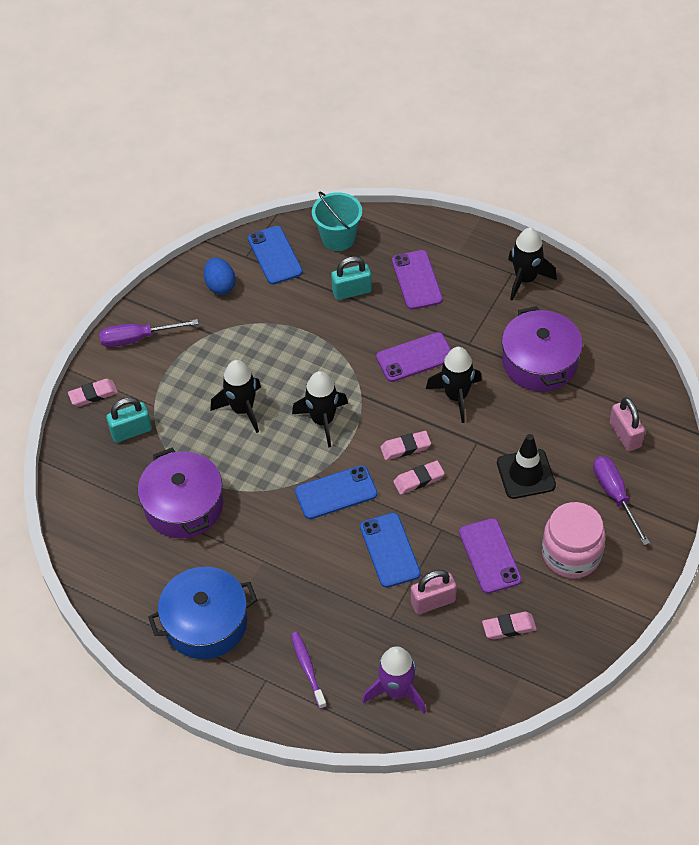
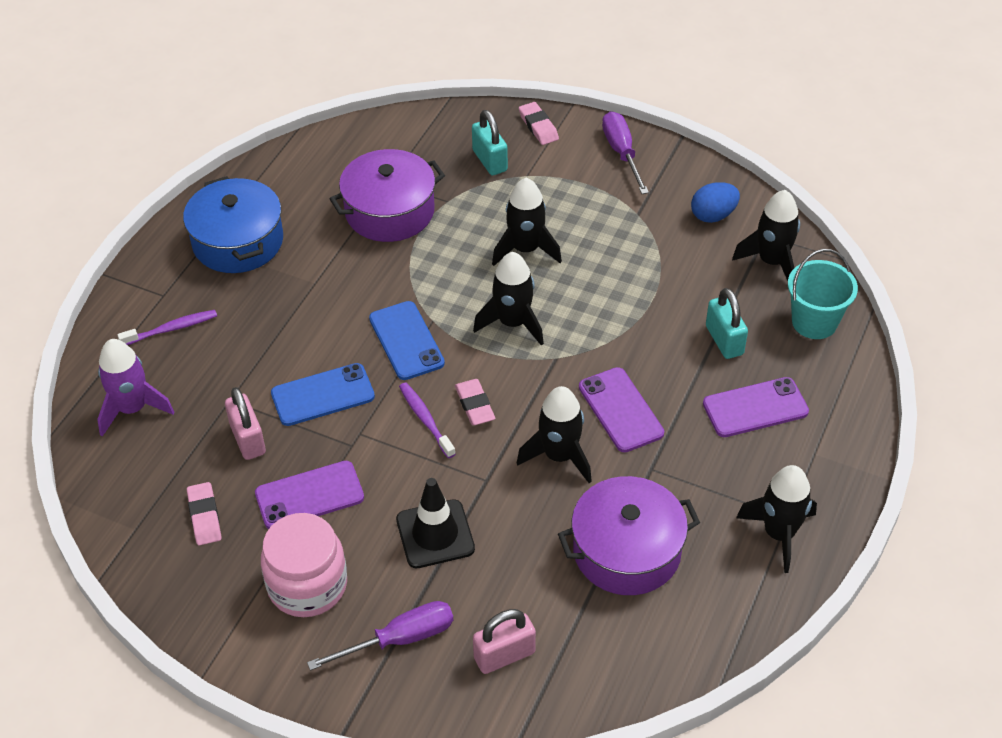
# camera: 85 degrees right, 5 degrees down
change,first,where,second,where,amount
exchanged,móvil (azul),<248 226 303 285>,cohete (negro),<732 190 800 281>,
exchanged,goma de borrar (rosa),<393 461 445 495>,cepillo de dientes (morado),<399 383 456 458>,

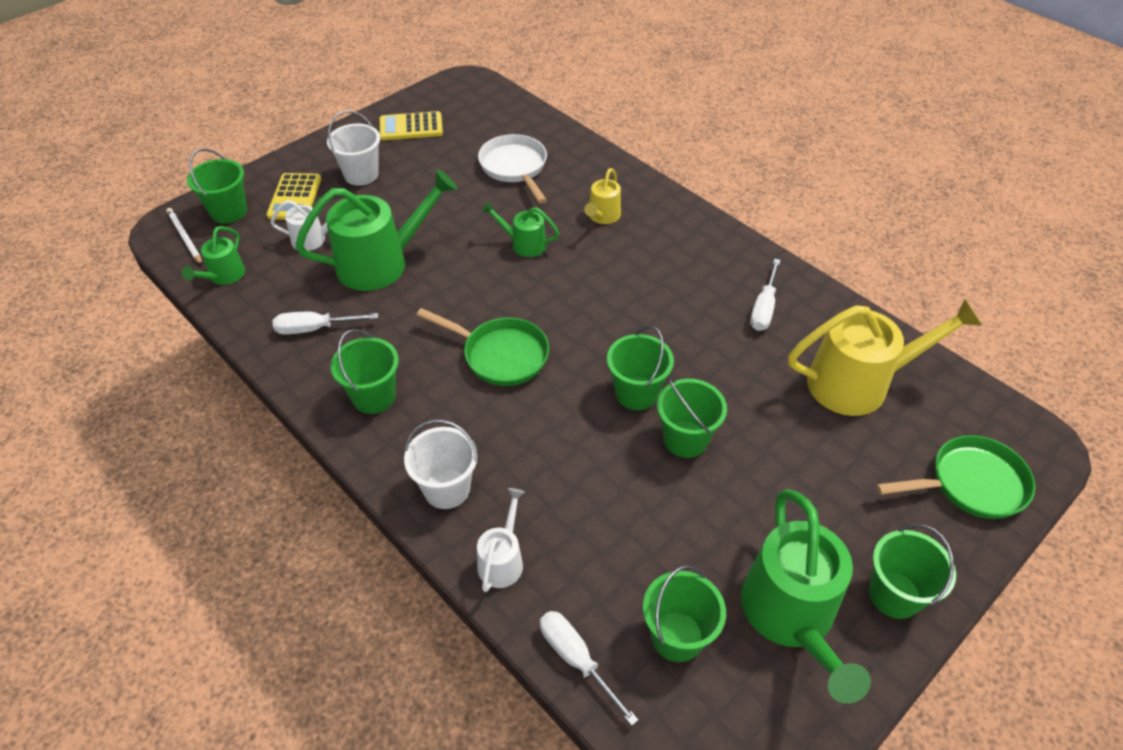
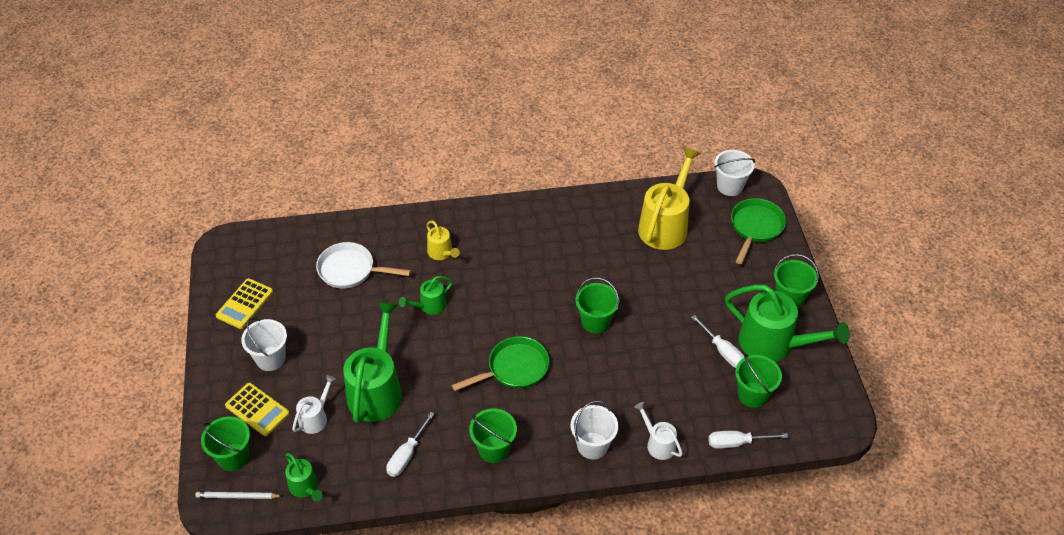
# camera: 55 degrees left, 0 degrees up
change,first,where,second,where,amount
relocated,destornillador (blanco),<750 259 781 331>,,<691 315 744 368>,
missing,balde (verde),<657 377 727 458>,,,
appeared,,,balde (blanco),<714 150 755 196>,

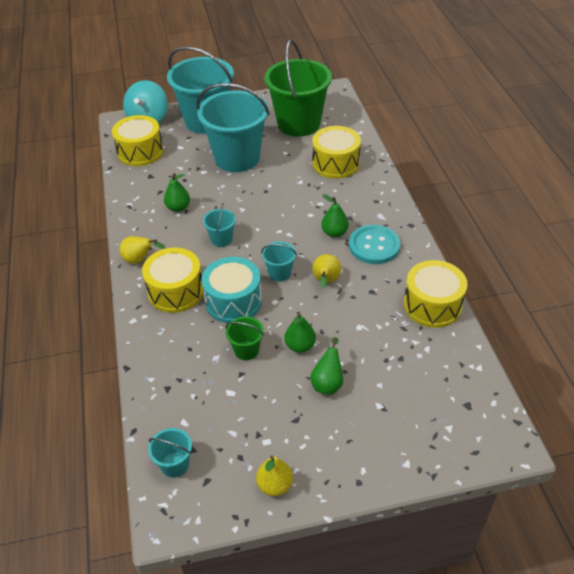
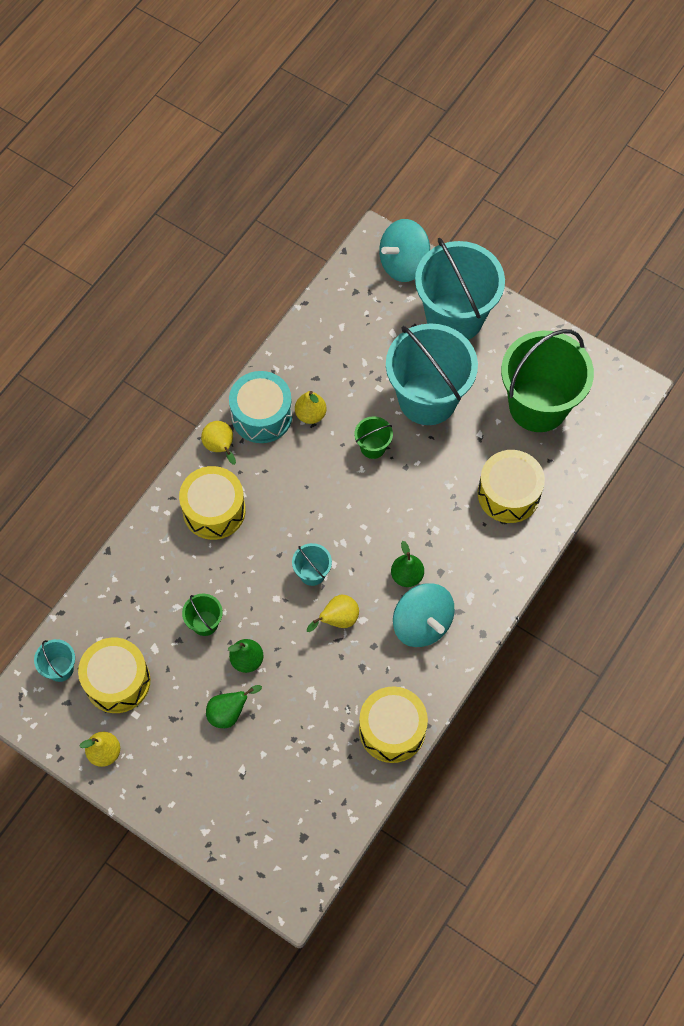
# camera: 45 degrees right, 20 degrees up
change,first,where,second,where,amount
relocated,tambor (amarillo),<112 115 163 166>,,<78 638 150 713>,
colour,pera (verde),<164 173 190 212>,pera (amarillo),<295 391 327 424>,
missing,balde (turquesa),<203 203 236 247>,,,
exchanged,botón (turquesa),<349 225 400 264>,peonza (turquesa),<393 583 454 647>,
relocated,tambor (turquesa),<202 257 262 323>,,<229 371 293 443>,
appeared,,,balde (verde),<355 416 393 459>,

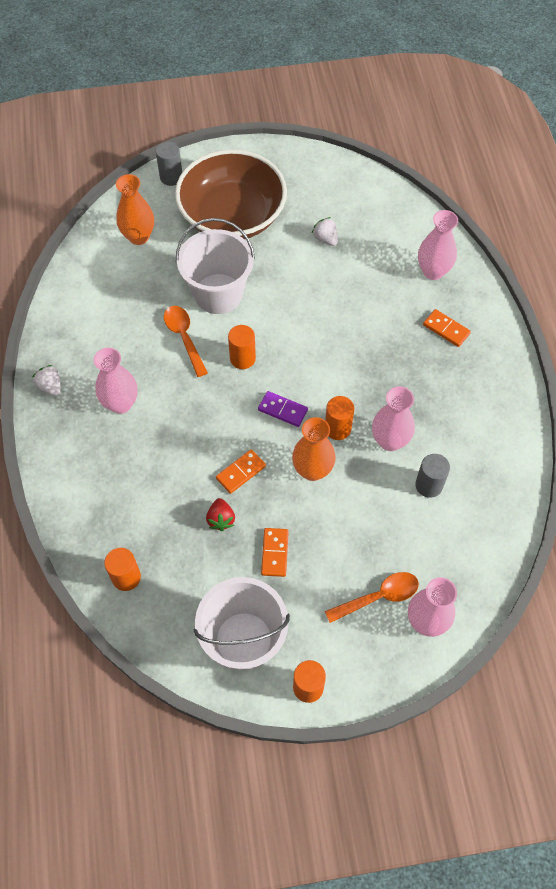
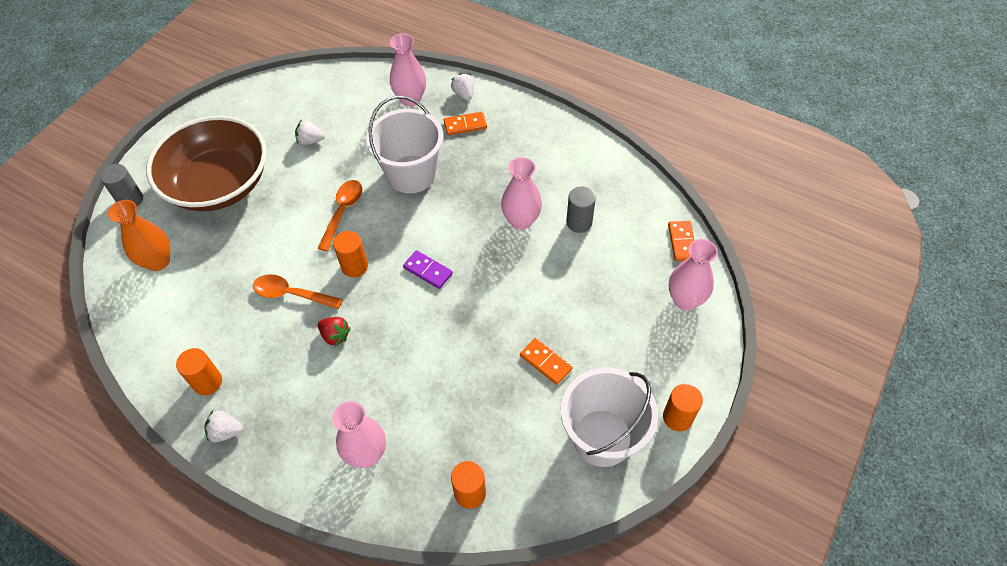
# camera: 50 degrees left, 5 degrees down
change,first,where,second,where,amount
relocated,balde (blanco),<176 218 255 314>,,<366 96 444 193>,
relocated,florero (rosa),<94 348 138 414>,,<332 401 386 468>,
spun,ficha de dominó (morado),<258 391 308 427>,,<403 250 453 289>,60 degrees clockwise
relocated,cilindro (naranja),<325 396 354 440>,,<176 348 222 395>,
missing,florero (naranja),<292 417 336 481>,,,
relocated,ficha de dominó (naranja),<216 449 266 494>,,<668 221 694 261>,
relocated,fresa (rojo),<206 498 235 531>,,<318 317 351 347>,
relocated,cuchara (naranja),<325 572 419 623>,,<317 180 362 251>,
appeared,,,fresa (blanco),<451 73 474 101>,

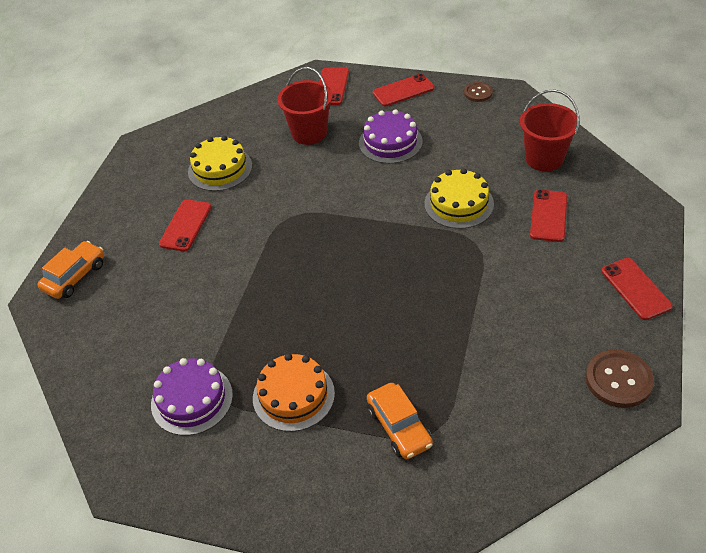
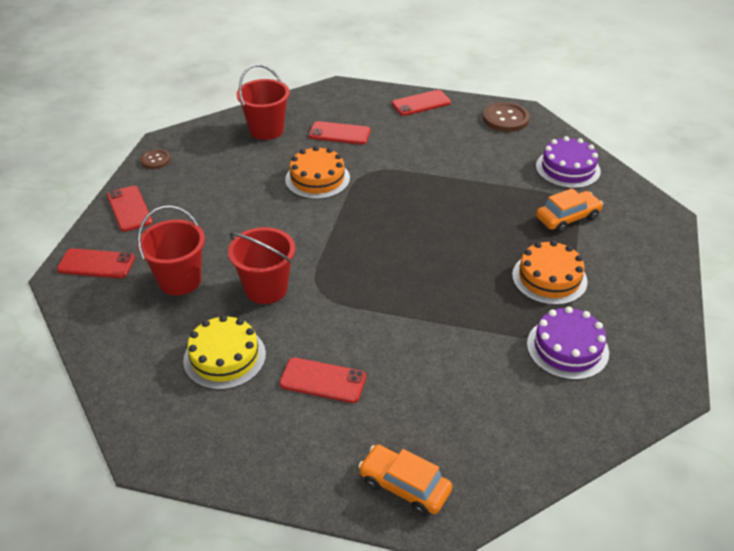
# camera: 95 degrees left, 5 degrees down
change,first,where,second,where,amount
relocated,tarta (morado),<359 109 423 164>,,<536 136 601 189>,
colour,tarta (amarillo),<425 168 494 229>,tarta (naranja),<285 146 350 199>,
appeared,,,balde (rojo),<228 227 295 304>,

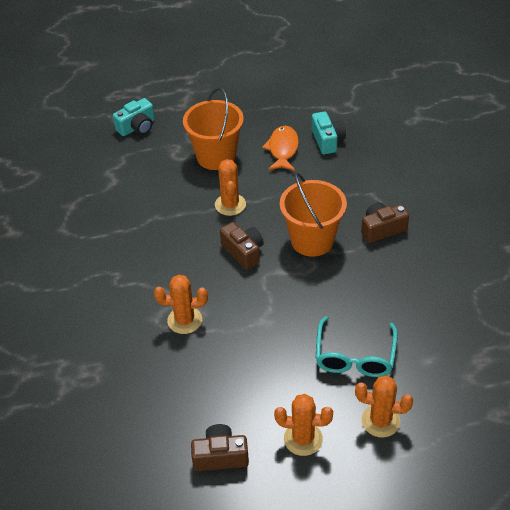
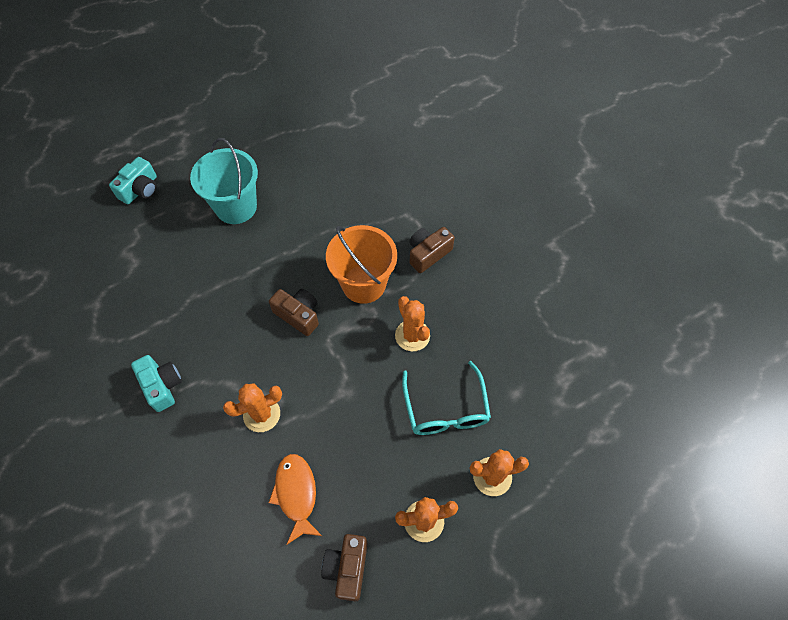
# camera: 20 degrees left, 15 degrees up
change,first,where,second,where,amount
colour,balde (naranja),<183 88 244 170>,balde (turquesa),<190 138 258 224>,
relocated,cámara (turquesa),<312 111 346 154>,,<131 355 182 412>,
relocated,pez (naranja),<262 126 299 171>,,<268 454 322 545>,
relocated,cactus (naranja),<215 159 246 216>,,<395 296 430 351>,
spun,cámara (marrón),<191 424 249 471>,,<321 534 367 601>,60 degrees counterclockwise

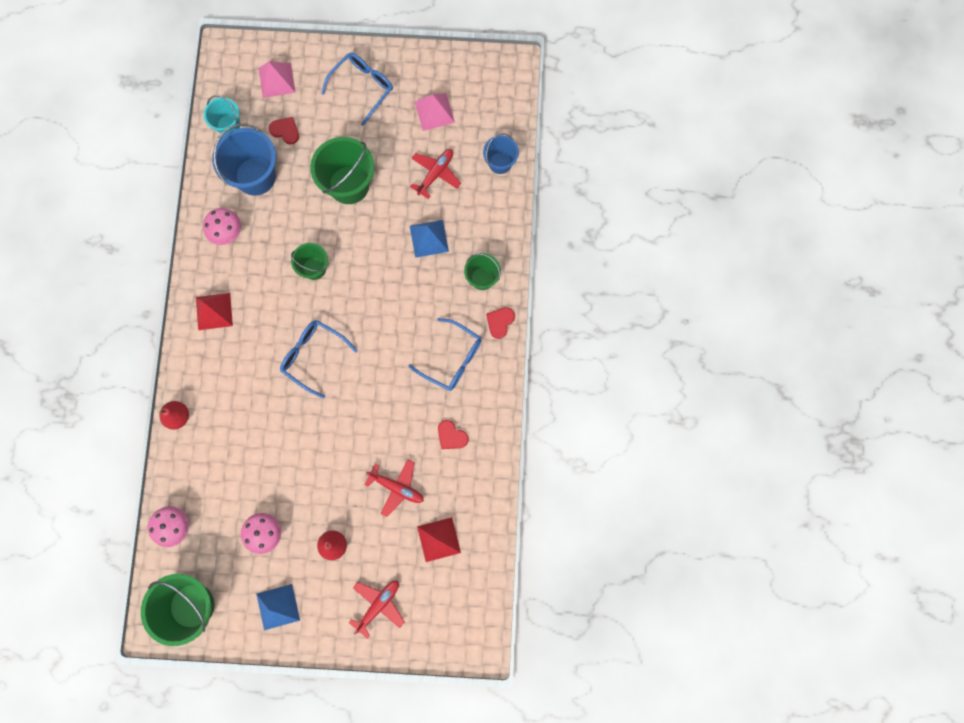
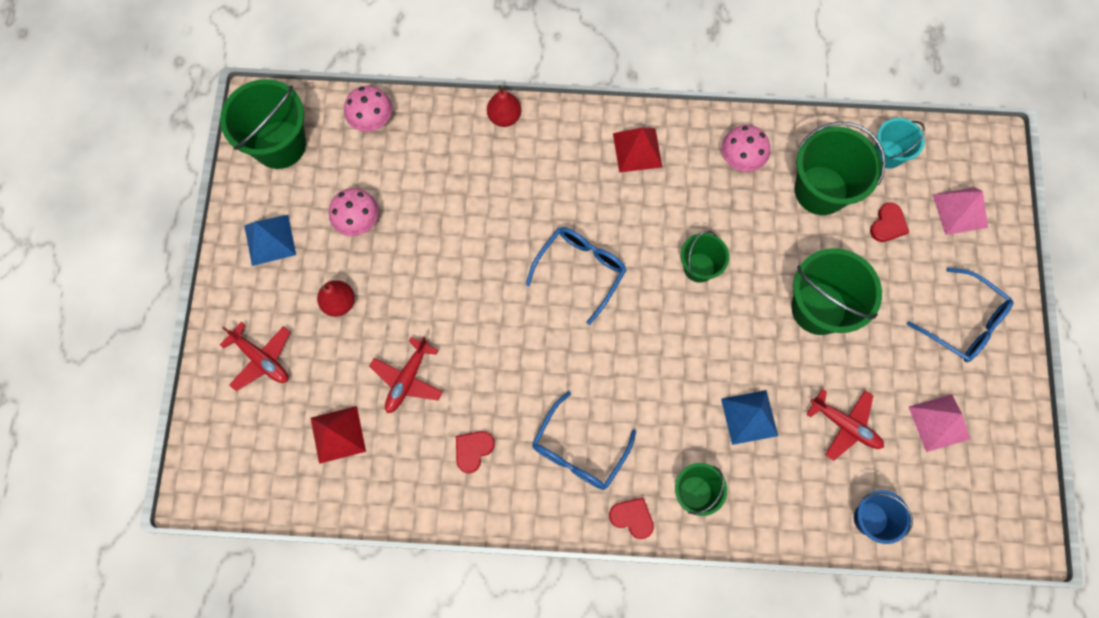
# camera: 90 degrees right, 5 degrees down
change,first,where,second,where,amount
colour,balde (azul),<212 124 276 196>,balde (verde),<794 122 886 215>,

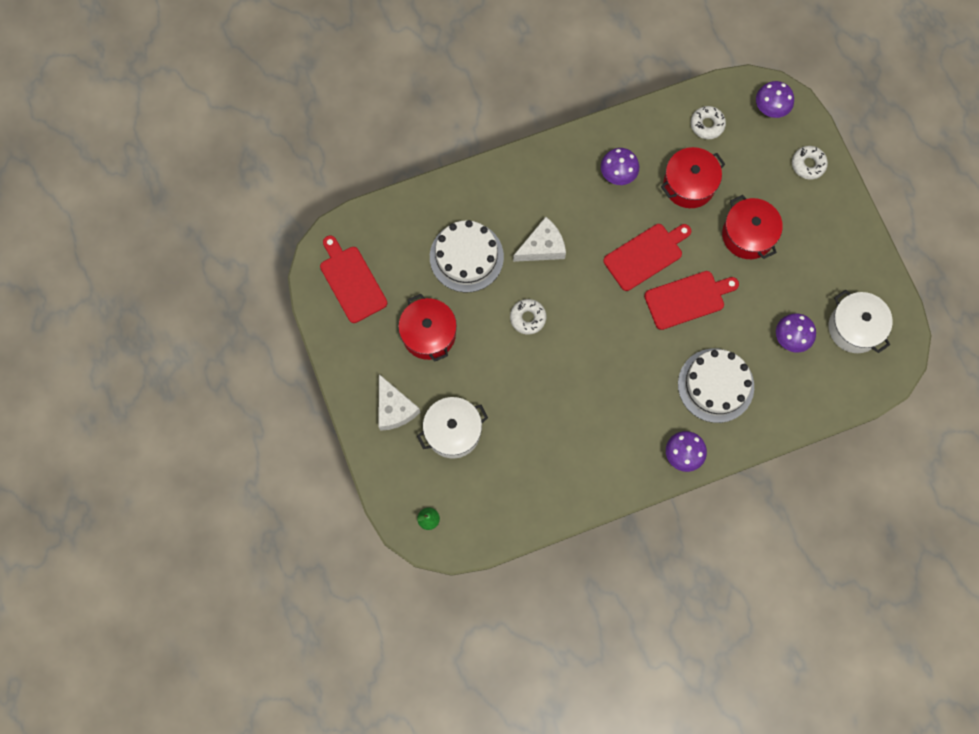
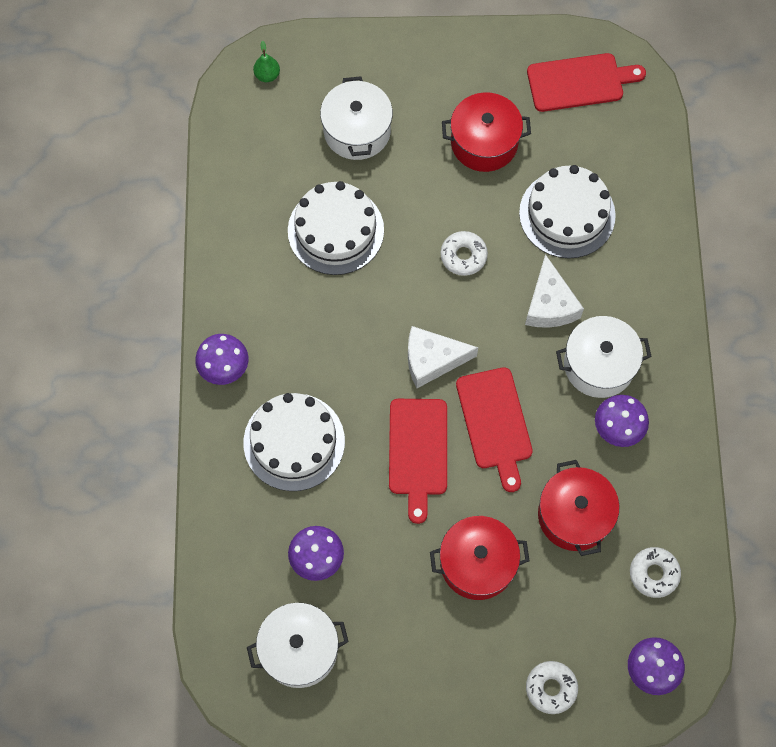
# camera: 110 degrees right, 5 degrees down
change,first,where,second,where,amount
relocated,queso (blanco),<378 374 420 431>,,<408 326 478 388>,
appeared,,,tarta (blanco),<288 181 384 275>,
appeared,,,olla (blanco),<556 316 652 398>,

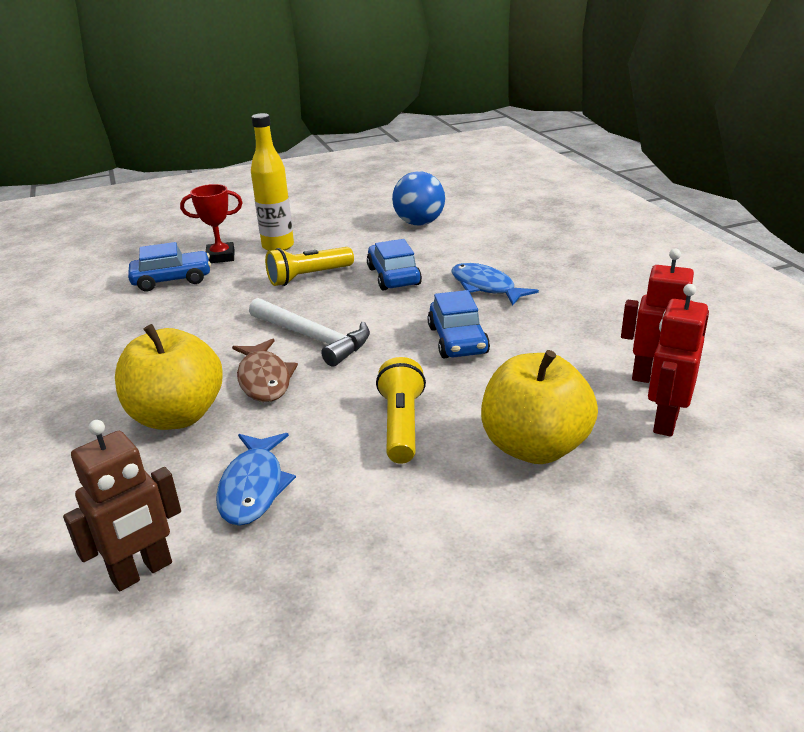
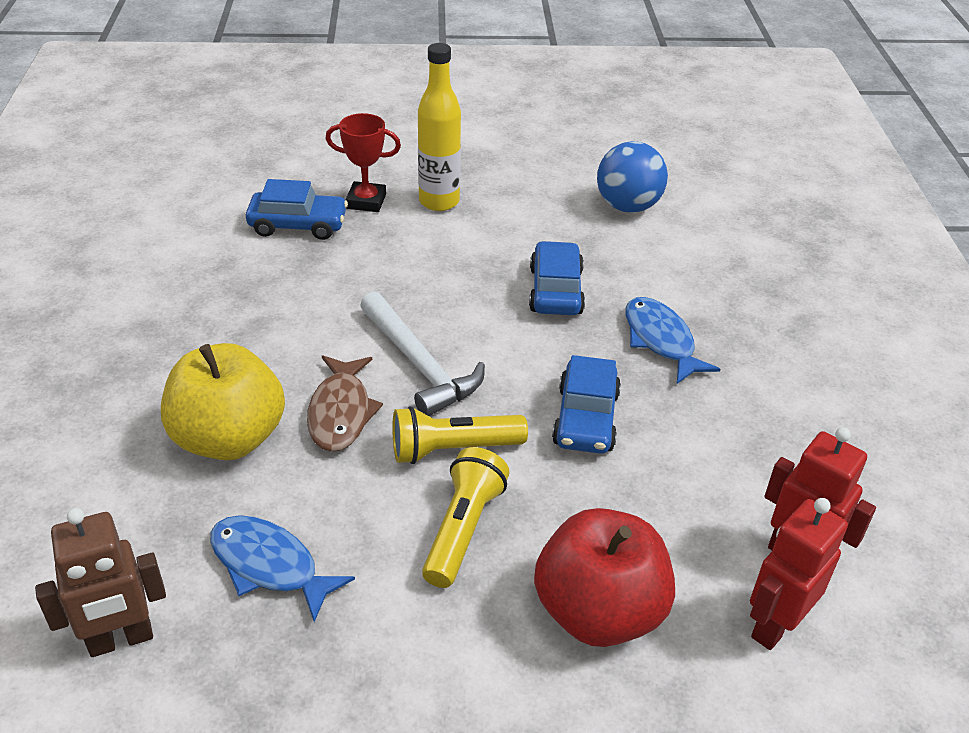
# camera: 15 degrees right, 10 degrees up
change,first,where,second,where,amount
relocated,lámpara de mano (amarillo),<265 247 354 286>,,<392 406 528 464>,
colour,manzana (amarillo),<481 350 598 464>,manzana (rojo),<534 508 675 647>,
spun,pez (azul),<216 433 296 526>,,<210 515 355 622>,105 degrees clockwise

